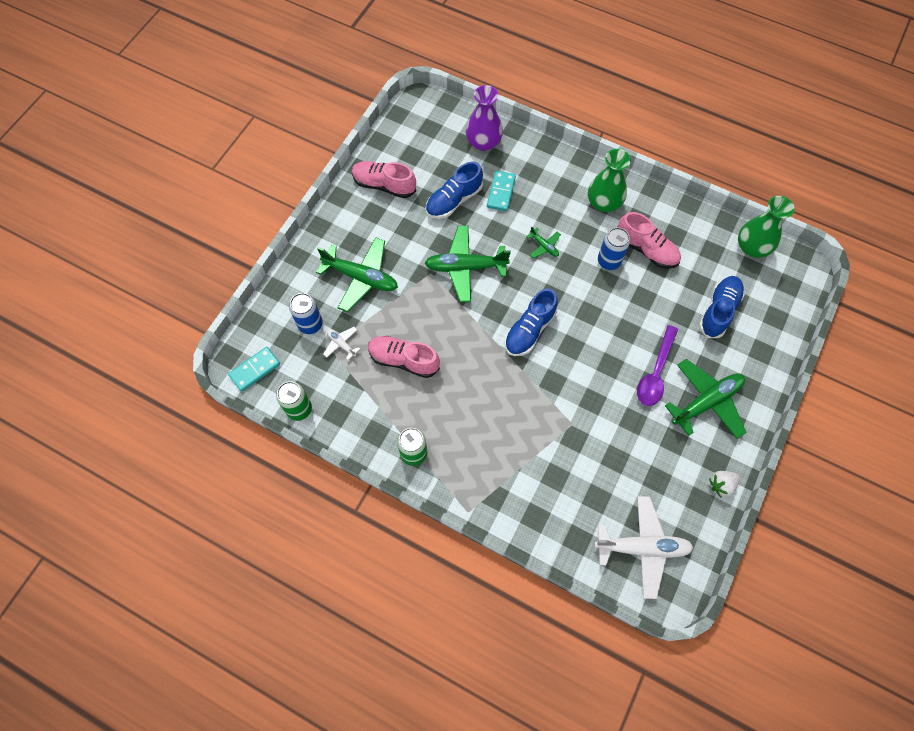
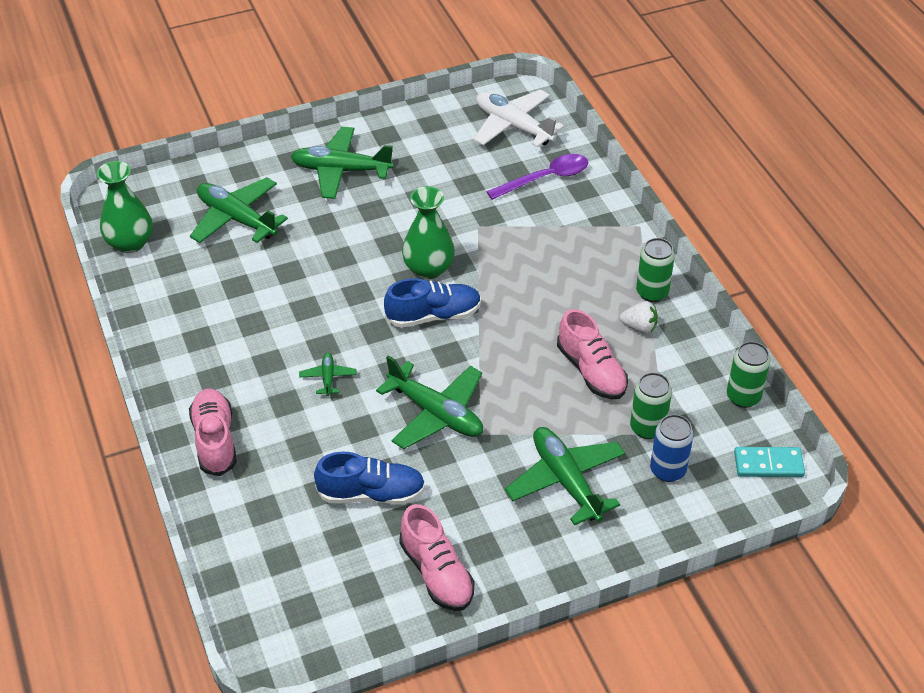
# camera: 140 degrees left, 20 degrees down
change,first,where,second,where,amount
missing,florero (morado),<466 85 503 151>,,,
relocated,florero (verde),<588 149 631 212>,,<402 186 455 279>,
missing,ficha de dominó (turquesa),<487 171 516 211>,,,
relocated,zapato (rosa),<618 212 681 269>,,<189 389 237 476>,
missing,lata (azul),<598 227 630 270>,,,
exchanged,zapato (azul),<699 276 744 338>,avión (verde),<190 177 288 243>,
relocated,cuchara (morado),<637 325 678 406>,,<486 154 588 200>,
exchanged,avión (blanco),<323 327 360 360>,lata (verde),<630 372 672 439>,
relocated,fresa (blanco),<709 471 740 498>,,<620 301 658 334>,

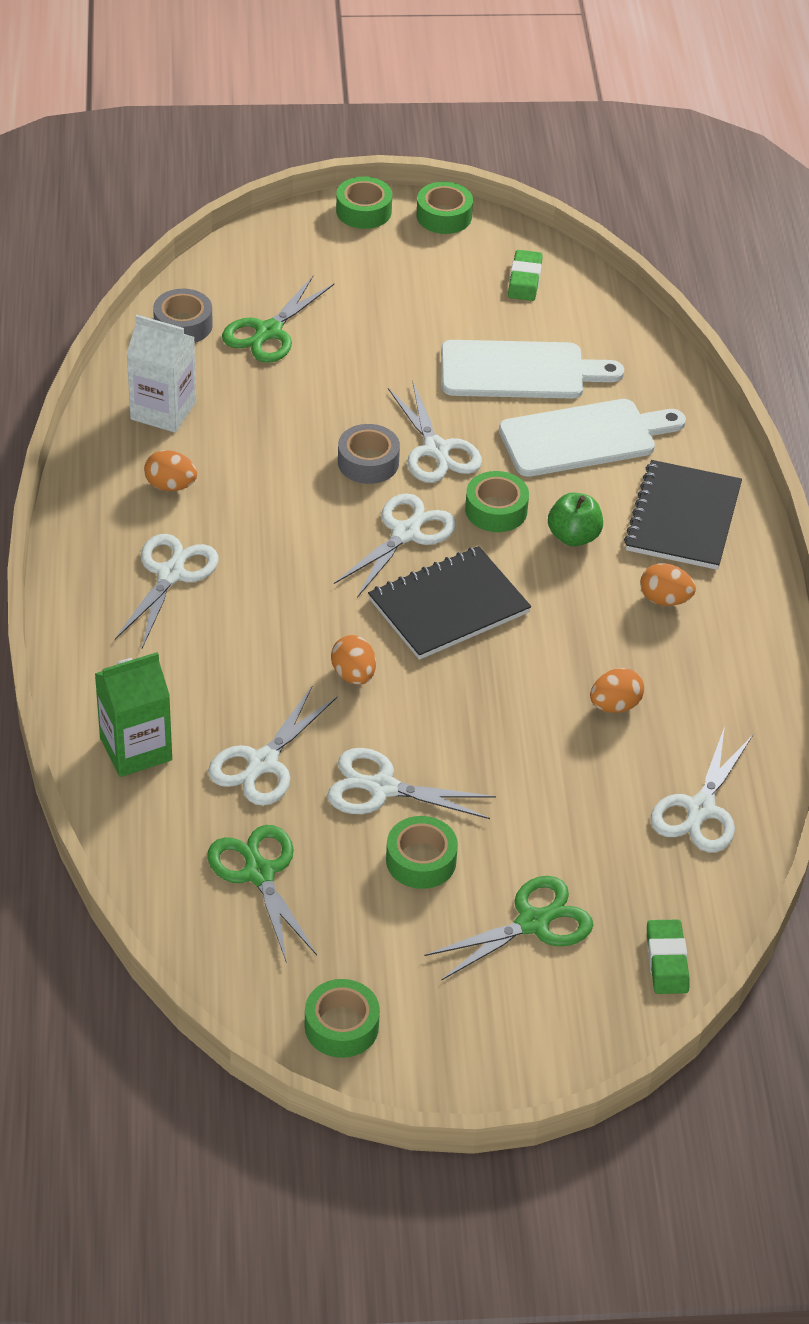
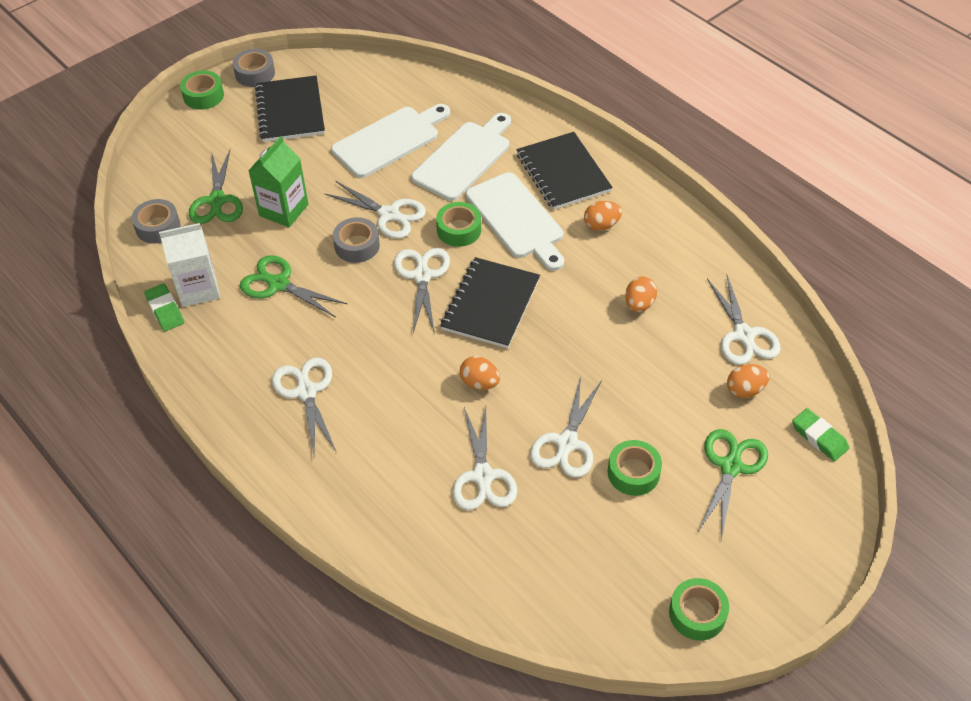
# camera: 35 degrees left, 5 degrees up
change,first,where,second,where,amount
colour,cinta adhesiva (verde),<416 181 473 234>,cinta adhesiva (gris),<233 49 275 87>,
relocated,goma de borrar (verde),<508 250 543 301>,,<144 284 184 331>,
relocated,huevo (naranja),<144 450 197 491>,,<727 364 770 398>,
exchanged,manzana (verde),<548 492 603 547>,tabla de cortar (blanco),<466 172 564 271>,
relocated,cartón de leche (verde),<95 652 172 777>,,<249 136 308 227>,
spun,tijeras (blanco),<327 748 496 819>,,<530 376 602 478>,45 degrees counterclockwise
relocated,tijeras (verde),<208 825 317 963>,,<240 255 347 317>,
appeared,,,cuaderno (negro),<255 76 325 142>,

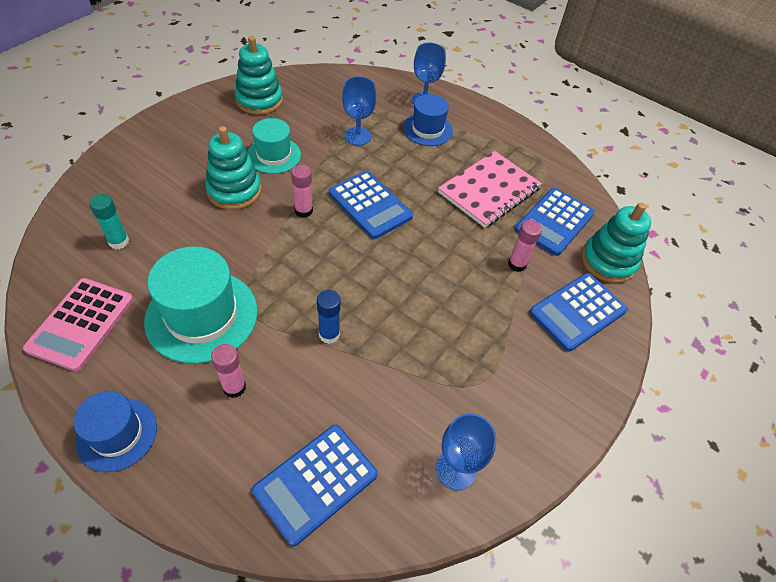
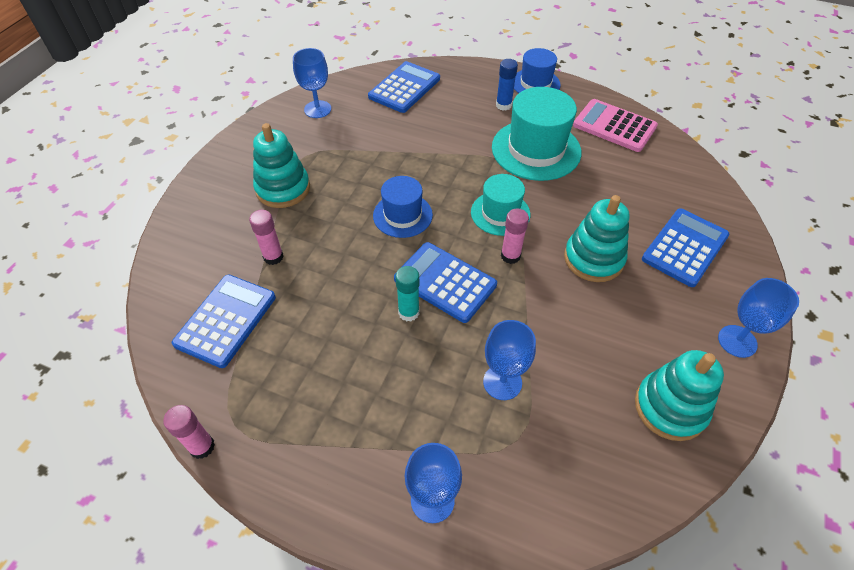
# camera: 170 degrees right, 0 degrees up
change,first,where,second,where,amount
relocated,sombrero (azul),<403 94 453 146>,,<373 176 433 238>,
relocated,sombrero (turquesa),<247 118 301 174>,,<471 174 530 236>,
missing,cuaderno (rosa),<438 151 542 228>,,,
relocated,barra de pegamento (turquesa),<89 194 129 249>,,<395 266 420 322>,
relocated,juguete apilable (turquesa),<582 203 651 283>,,<253 123 310 208>,
relocated,calculadora (azul),<529 273 628 352>,,<642 209 730 287>,
spun,calculadora (rosa),<23 278 134 372>,,<573 99 658 152>,60 degrees counterclockwise
relocated,barra de pegamento (azul),<317 290 341 344>,,<496 59 518 111>,
relocated,barra de pegamento (rosa),<211 344 246 398>,,<163 405 215 459>,
appeared,,,copa (azul),<718 278 799 358>,

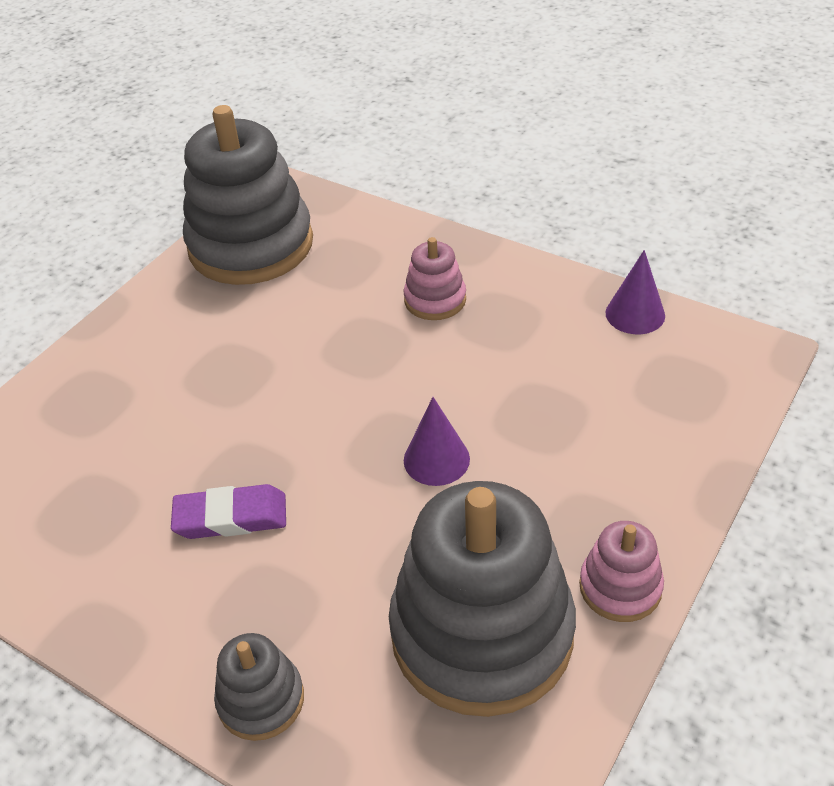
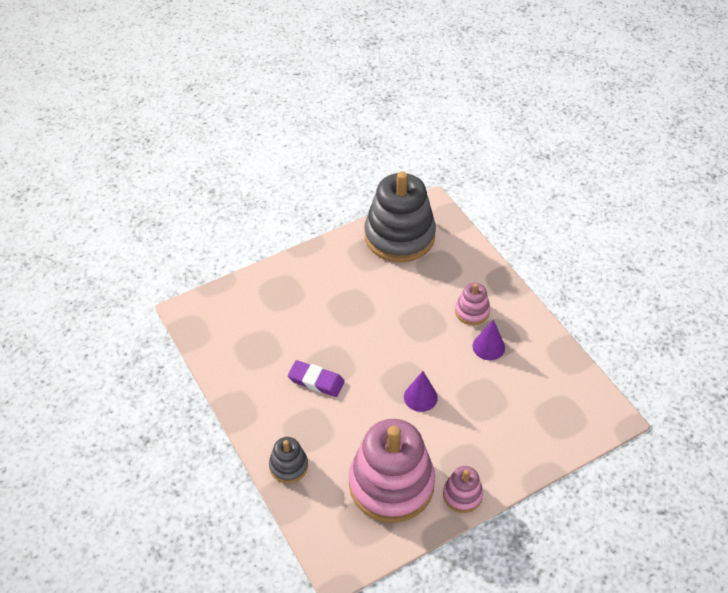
# camera: 25 degrees right, 5 degrees up
change,first,where,second,where,amount
relocated,cono (morado),<606 250 665 334>,,<473 320 505 360>,
colour,juguete apilable (gris),<389 481 576 717>,juguete apilable (rosa),<349 419 435 523>,

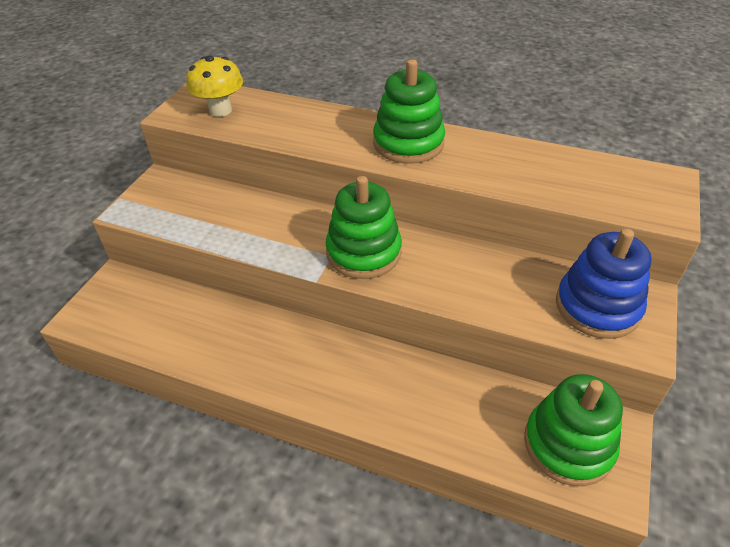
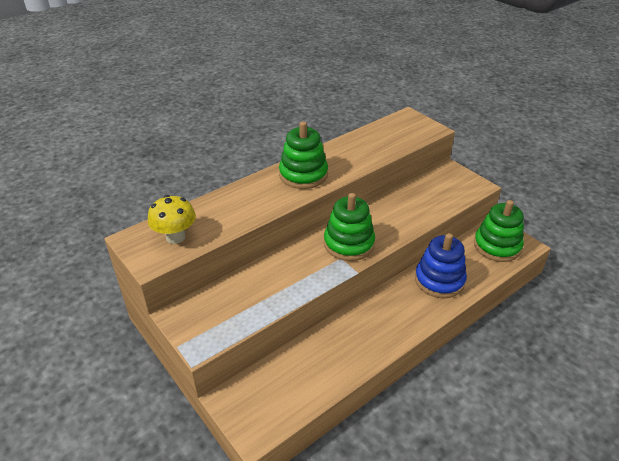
# camera: 60 degrees left, 5 degrees down
change,first,where,second,where,amount
relocated,juguete apilable (azul),<556 229 651 339>,,<415 233 467 298>,

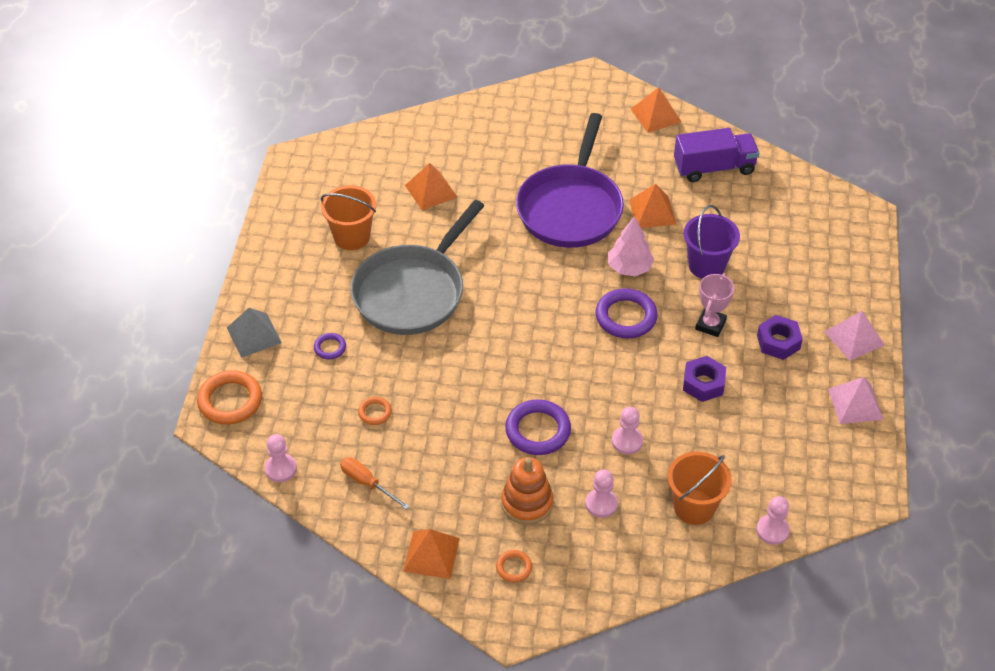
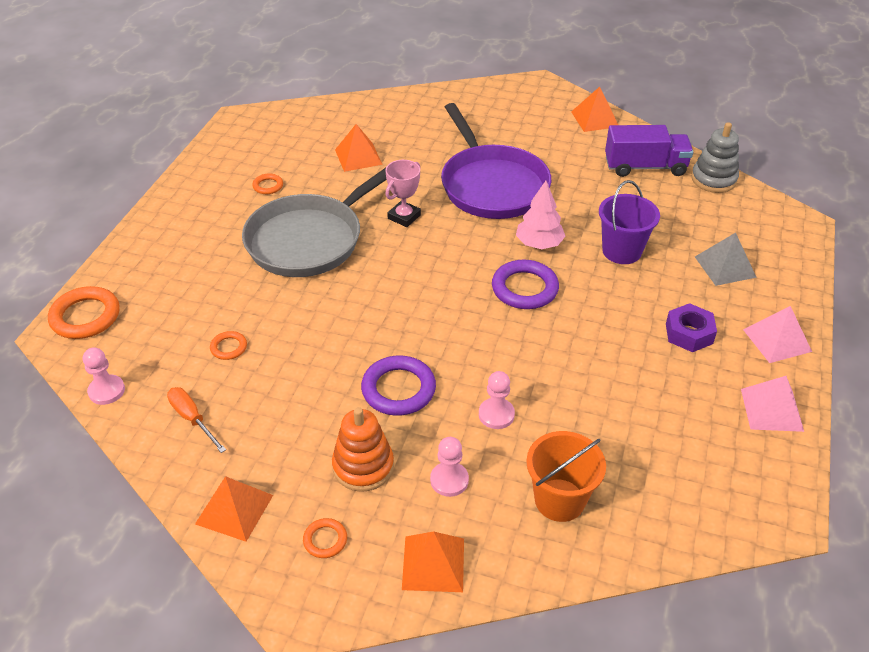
# camera: 10 degrees right, 5 degrees down
change,first,where,second,where,amount
spun,sartén (morado),<516 113 624 248>,,<441 103 551 219>,45 degrees counterclockwise
relocated,pirámide (naranja),<629 184 676 228>,,<402 531 464 592>,
exchanged,balde (naranja),<321 186 376 250>,anillo (naranja),<252 173 283 194>,
relocated,trofeo (rosa),<695 273 734 337>,,<385 160 421 227>,
relocated,pirámide (gris),<227 308 282 358>,,<695 233 757 286>,
missing,anillo (morado),<314 333 346 359>,,,
missing,tuerca (morado),<683 356 726 402>,,,
missing,peón (rosa),<756 496 790 545>,,,
appeared,,,juguete apilable (gris),<691 122 739 193>,

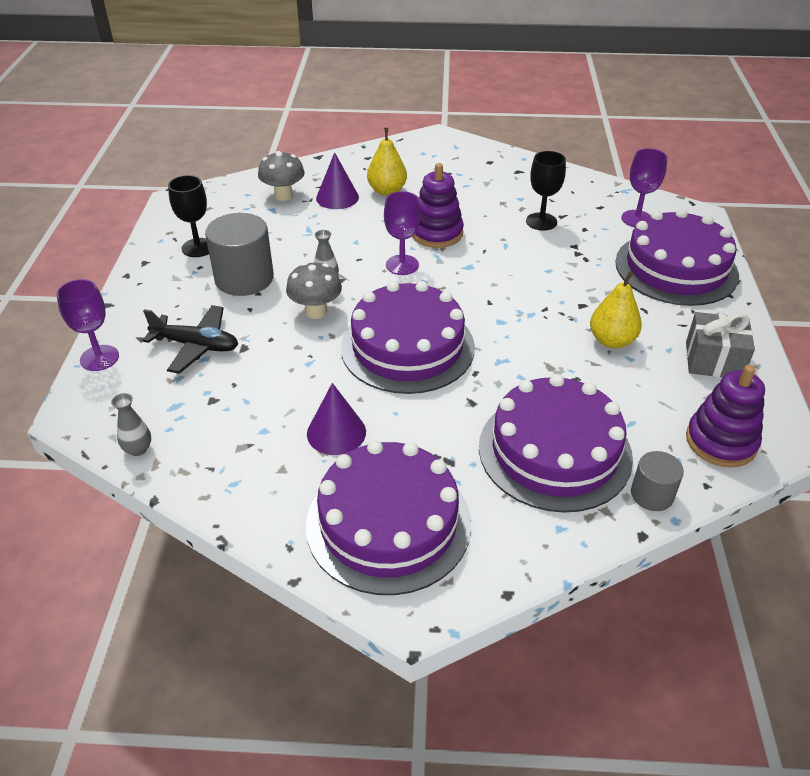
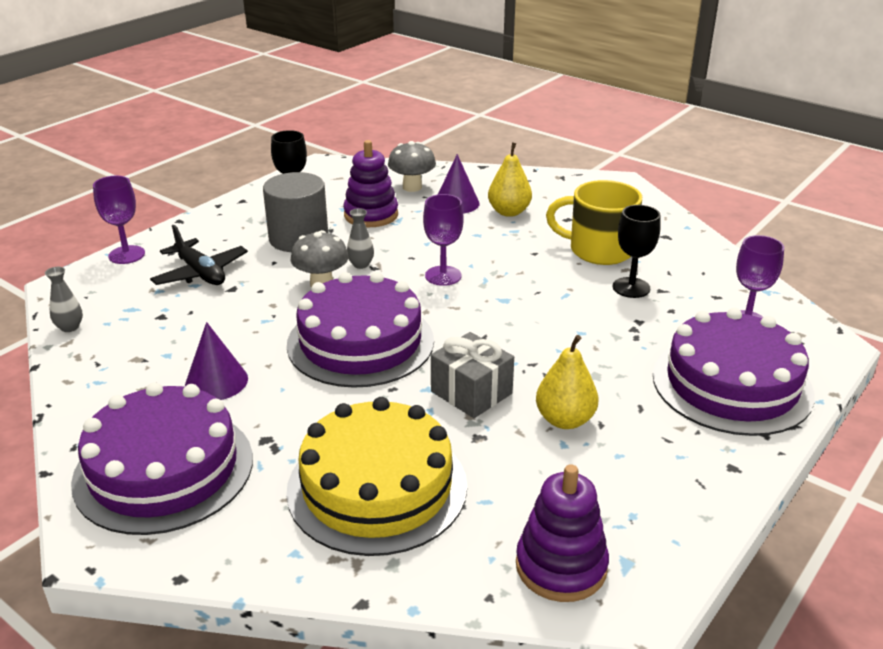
# camera: 35 degrees right, 10 degrees down
change,first,where,second,where,amount
relocated,juguete apilable (morado),<412 163 464 248>,,<343 140 398 227>,
relocated,regalo (gris),<686 312 755 377>,,<431 332 514 418>,
colour,tarta (morado),<479 374 633 513>,tarta (amarillo),<286 397 467 556>,
missing,cilindro (gris),<631 451 684 511>,,,
appeared,,,taza (amarillo),<546 180 642 265>,

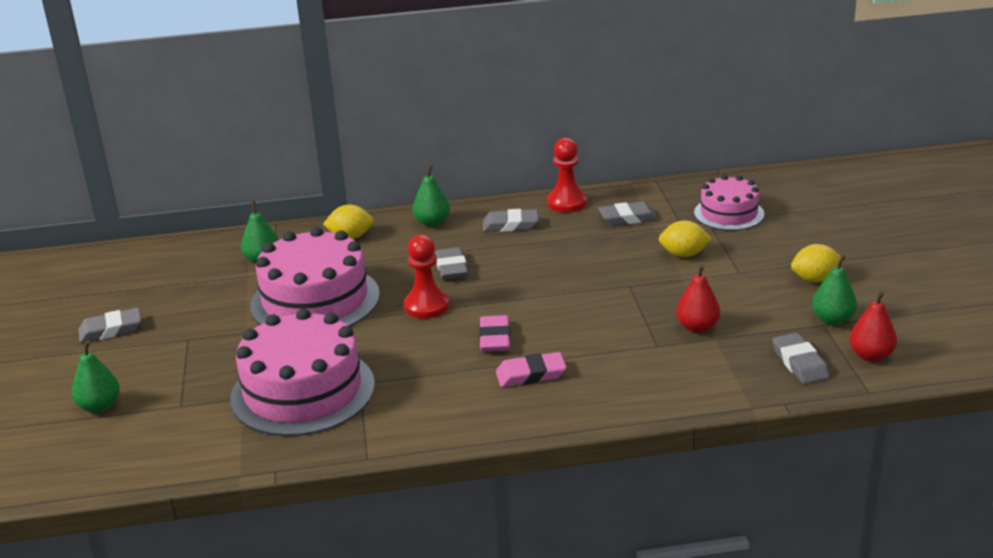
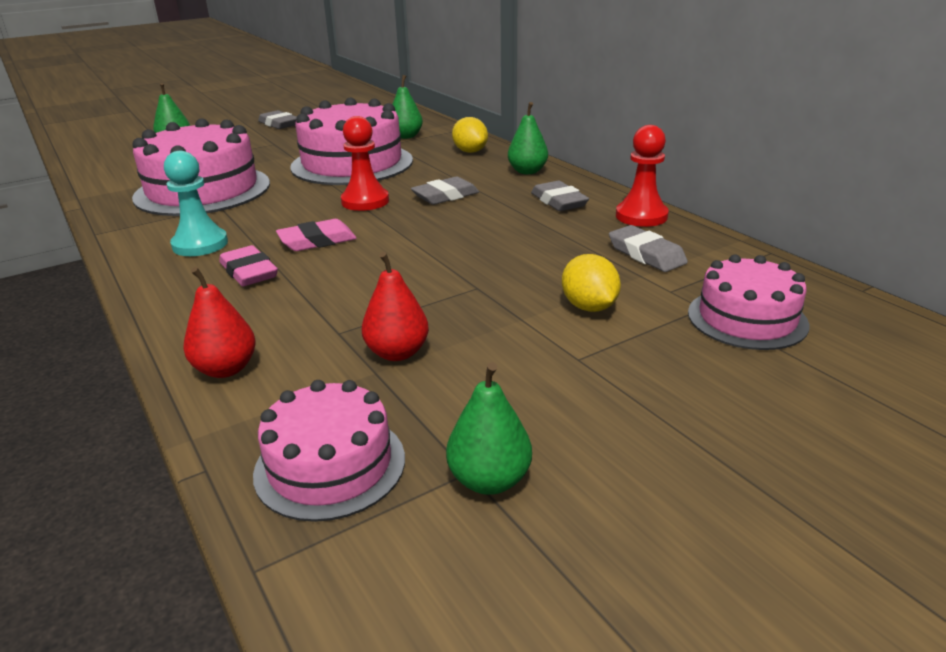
# camera: 65 degrees right, 0 degrees up
change,first,where,second,where,amount
missing,limón (amarillo),<791 244 842 282>,,,
relocated,pera (rojo),<849 291 897 362>,,<183 267 256 378>,
exchanged,goma de borrar (gris),<772 333 829 384>,tarta (rosa),<253 380 405 522>,
appeared,,,peón (turquesa),<164 151 228 256>,

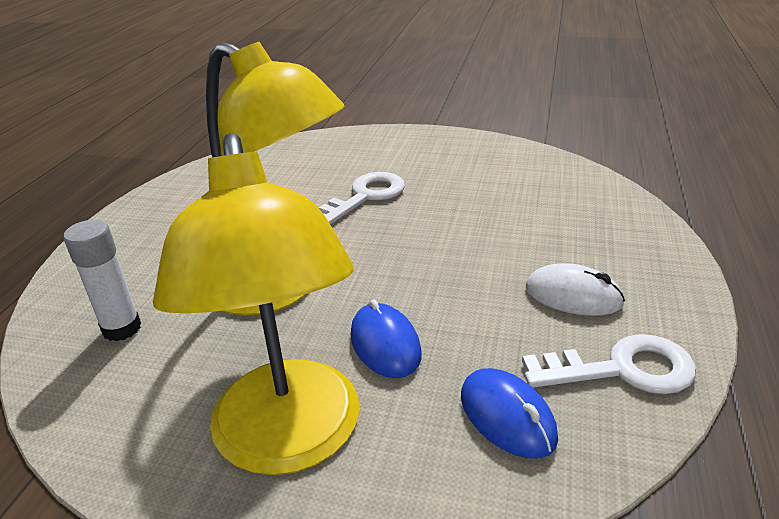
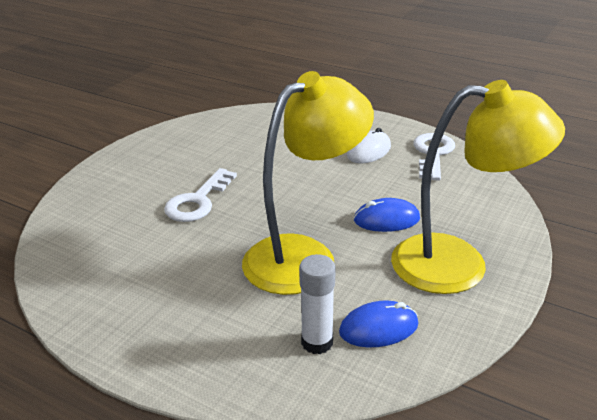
# camera: 75 degrees left, 0 degrees up
change,first,where,second,where,amount
spun,llave (blanco),<319 172 405 224>,,<164 168 237 222>,120 degrees counterclockwise
relocated,ratón (azul),<461 368 558 458>,,<339 300 418 347>,

